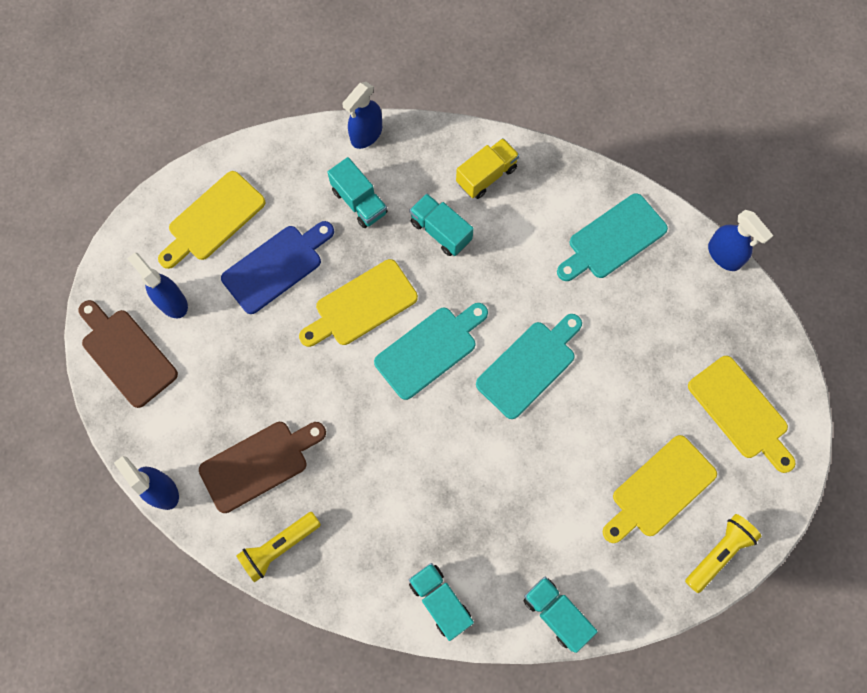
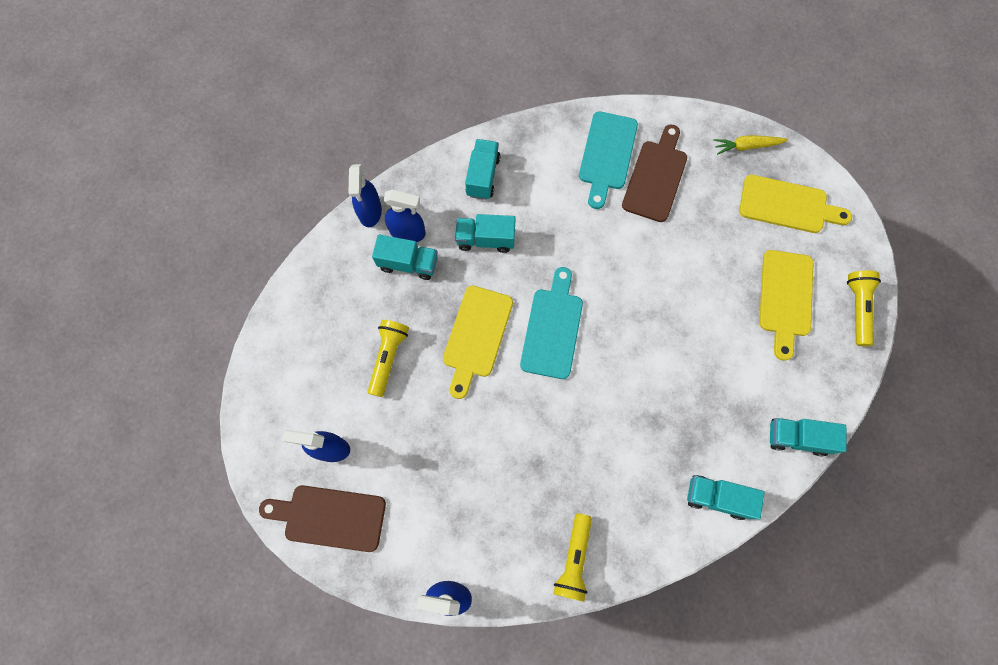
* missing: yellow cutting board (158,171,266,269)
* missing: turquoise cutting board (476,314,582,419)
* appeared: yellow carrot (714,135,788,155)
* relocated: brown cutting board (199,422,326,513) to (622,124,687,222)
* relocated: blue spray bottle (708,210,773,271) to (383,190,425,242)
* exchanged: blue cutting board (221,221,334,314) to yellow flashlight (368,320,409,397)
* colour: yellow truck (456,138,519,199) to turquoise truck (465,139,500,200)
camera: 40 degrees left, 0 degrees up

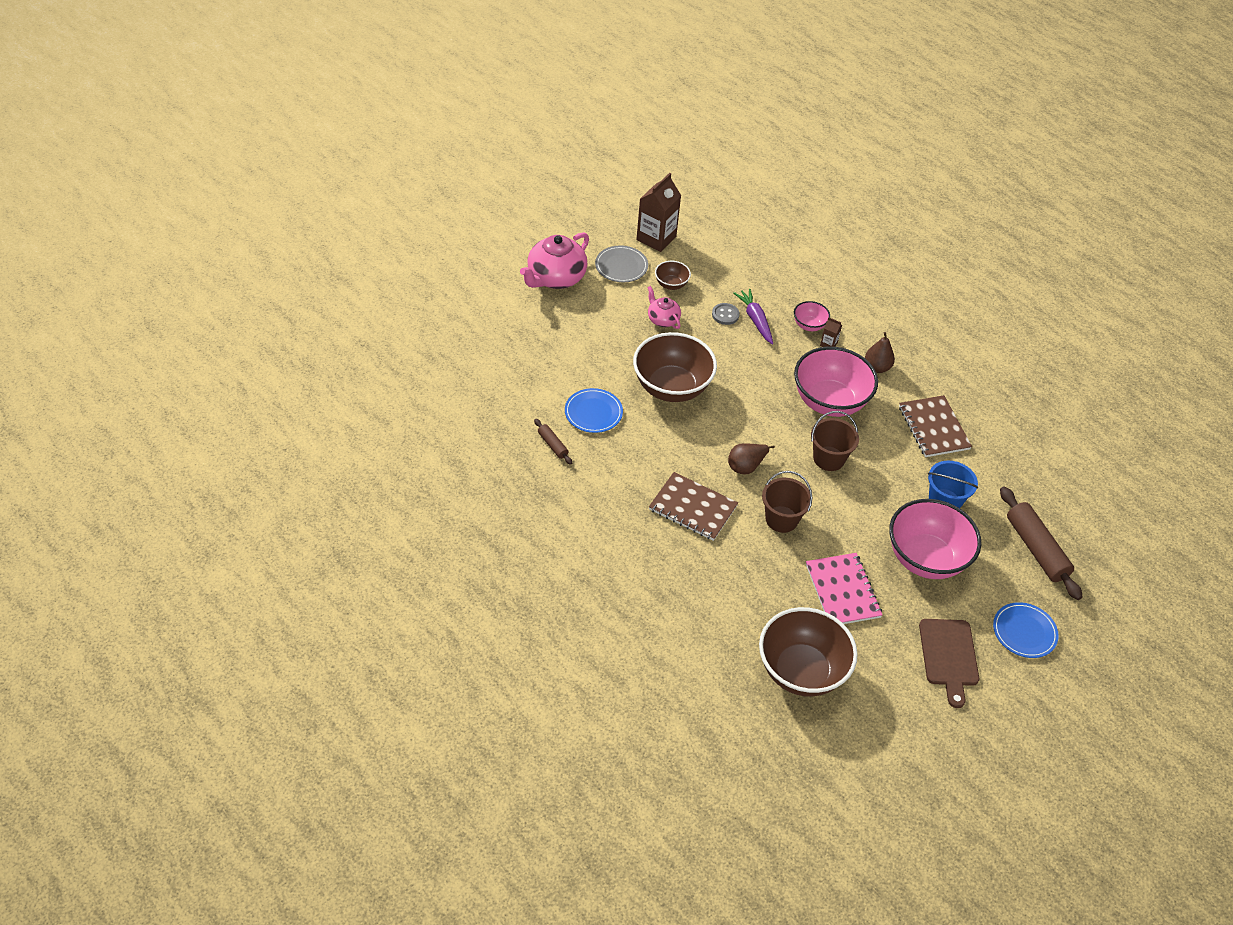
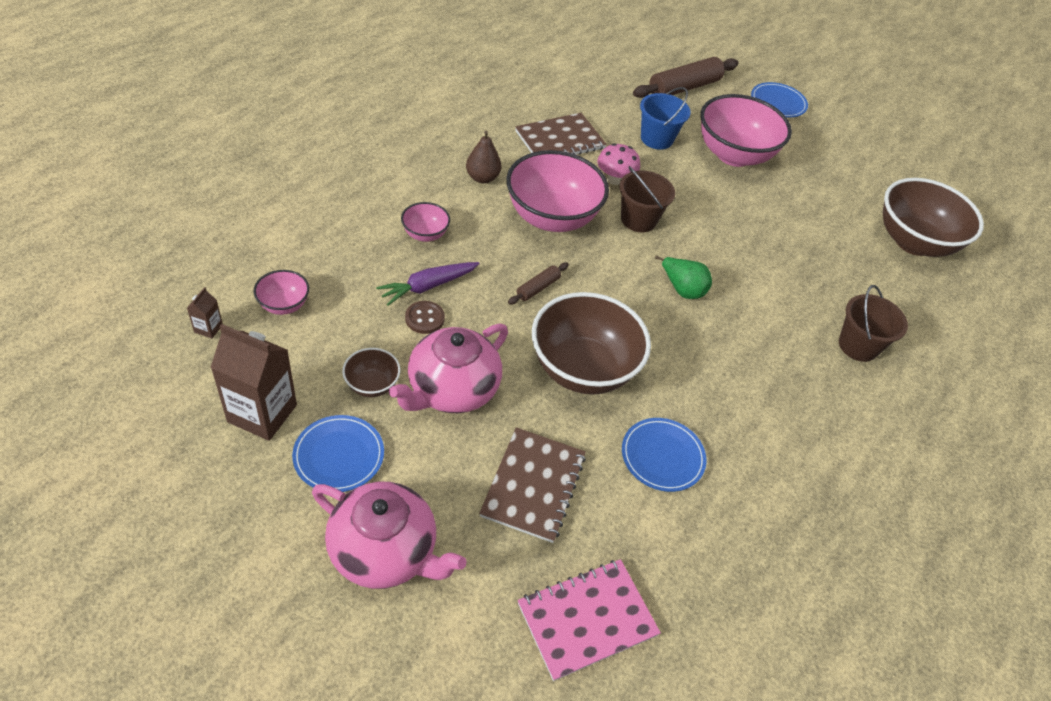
* missing: brown cutting board (919,619,979,708)
* appeared: pink bowl (254,270,309,315)
* appeared: pink mushroom (597,143,640,185)
* relocated: brown rolling pin (534,419,572,465) to (508,263,569,305)
* relocated: brown notebook (649,472,738,541) to (479,427,586,543)
* relocated: brown bucket (762,471,812,533) to (839,285,908,362)
* relocated: pink notebook (806,553,882,624) to (518,559,661,681)
* relocated: brown carton (820,317,842,347) to (187,287,223,338)
* colour: grey plate (595,245,648,282) to blue plate (292,415,384,492)
* colour: grey button (712,303,740,325) to brown button (405,301,445,334)
* colour: brown pear (728,443,775,474) to green pear (655,256,712,299)
* size: pink teapot (647,286,681,329) = (389,324,508,413) x1.83
camera: 105 degrees left, 0 degrees up

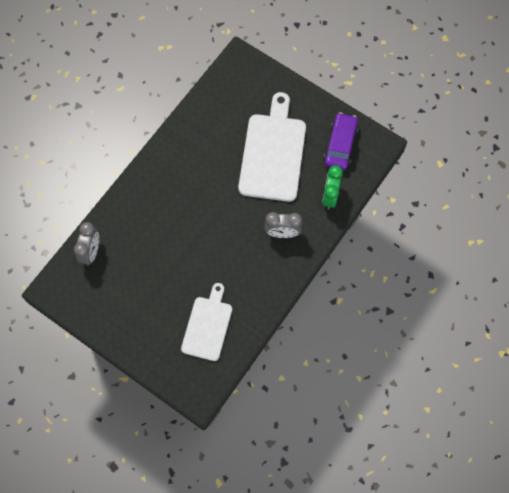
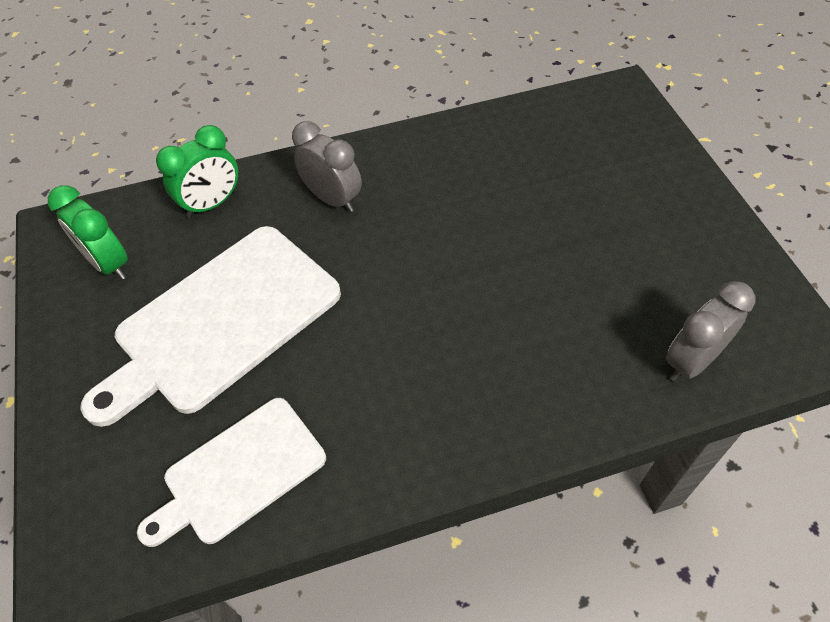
* relocated: white cutting board (181,283,232,361) to (137,398,326,547)
* exchanged: purple car (324,112,358,170) to green clock (48,185,128,280)
camera: 140 degrees left, 15 degrees down

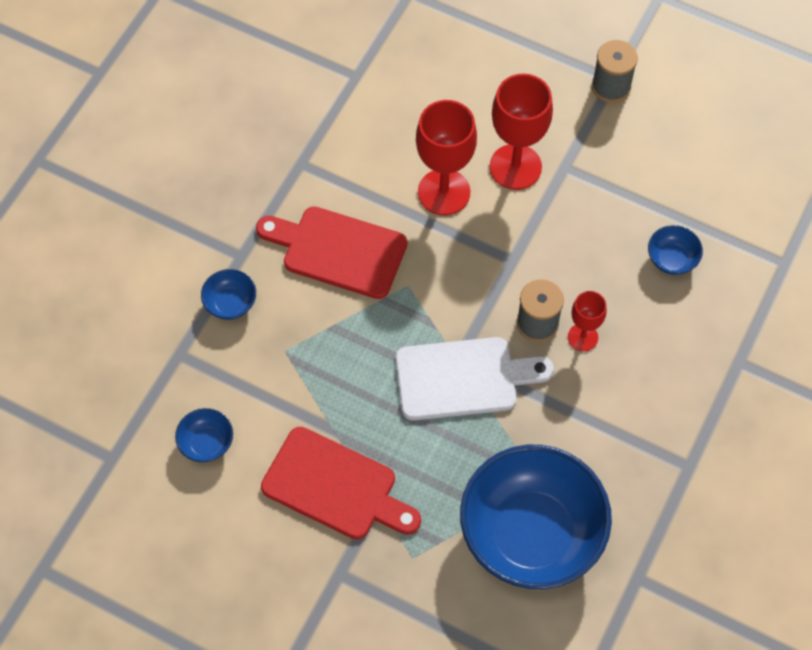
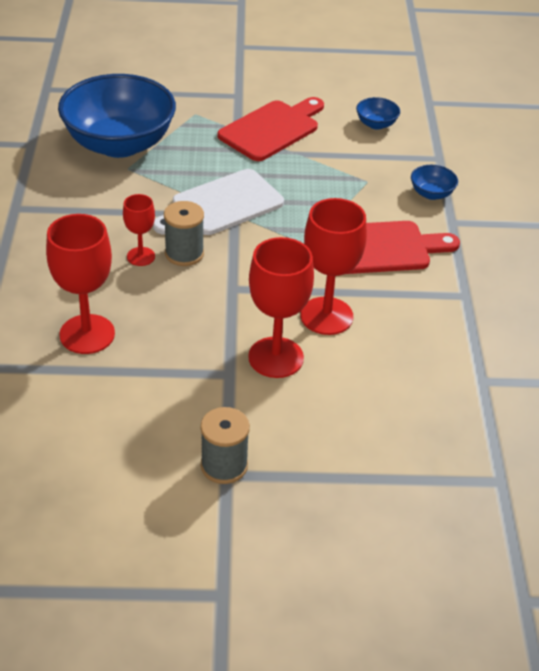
* exchanged: blue bowl (648,225,703,275) to red goblet (46,214,115,354)
* spun: red cutting board (261,427,421,539) = (217,97,324,161) 135 degrees clockwise
camera: 150 degrees right, 20 degrees down

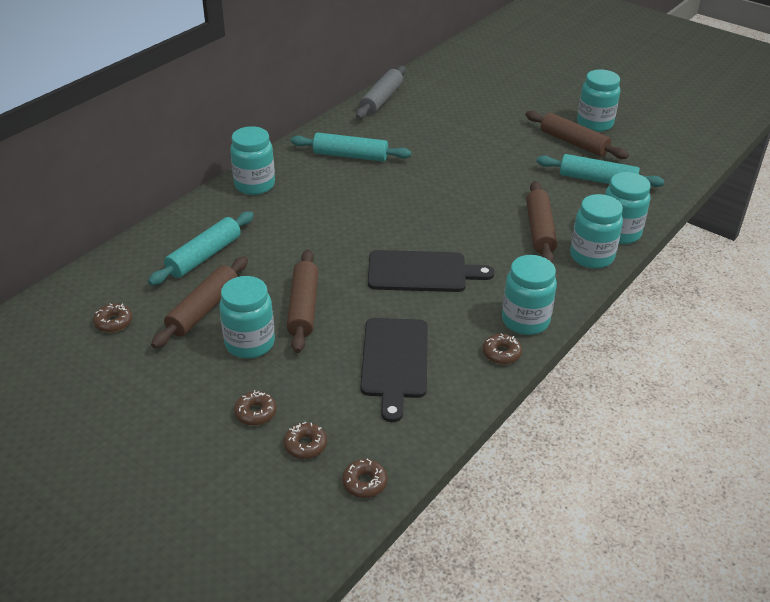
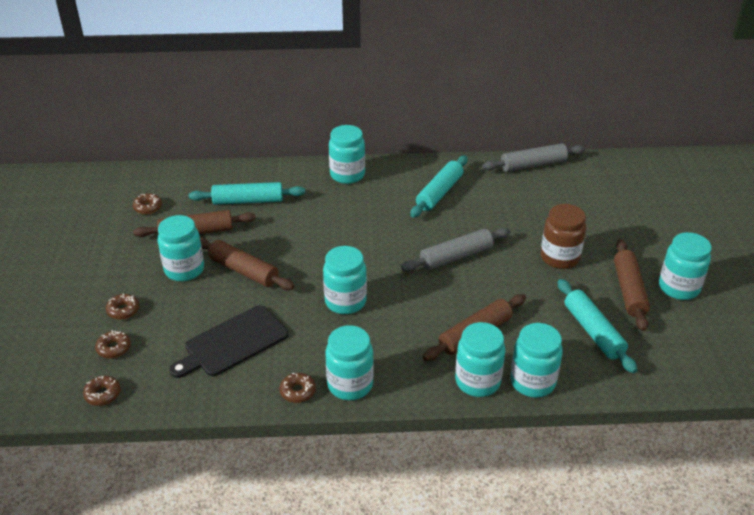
* appeared: grey rolling pin (401,228,510,271)
* appeared: brown jar (541,204,586,269)
* exchanged: black cutting board (368,250,495,292) to turquoise jar (323,246,367,314)
* spun: brown rolling pin (287,250,318,353) = (200,237,294,290) 75 degrees clockwise
* spun: turquoise rolling pin (291,133,412,162) = (410,156,468,218) 60 degrees clockwise
camera: 50 degrees right, 0 degrees up

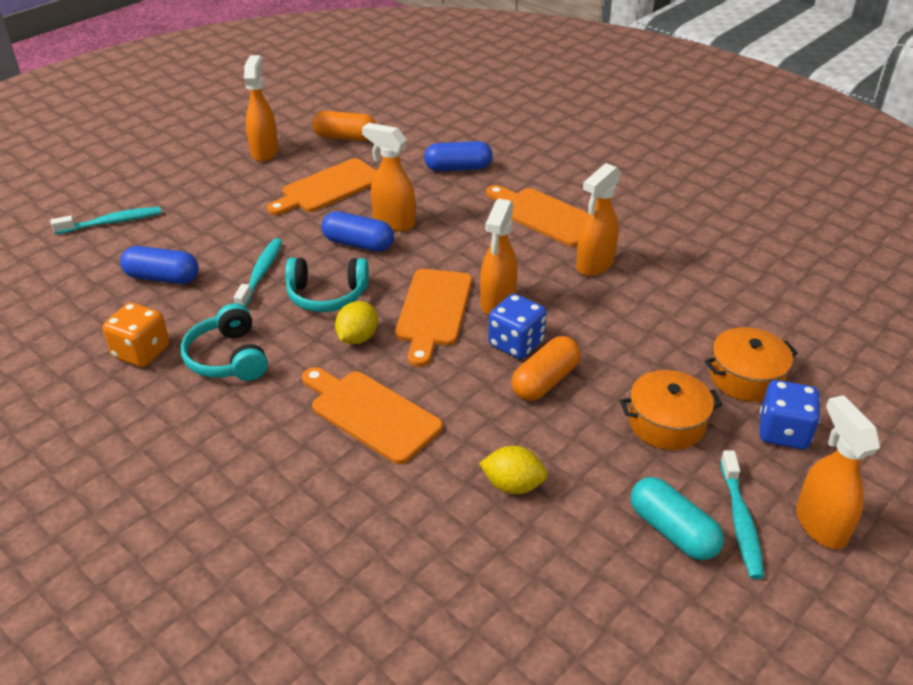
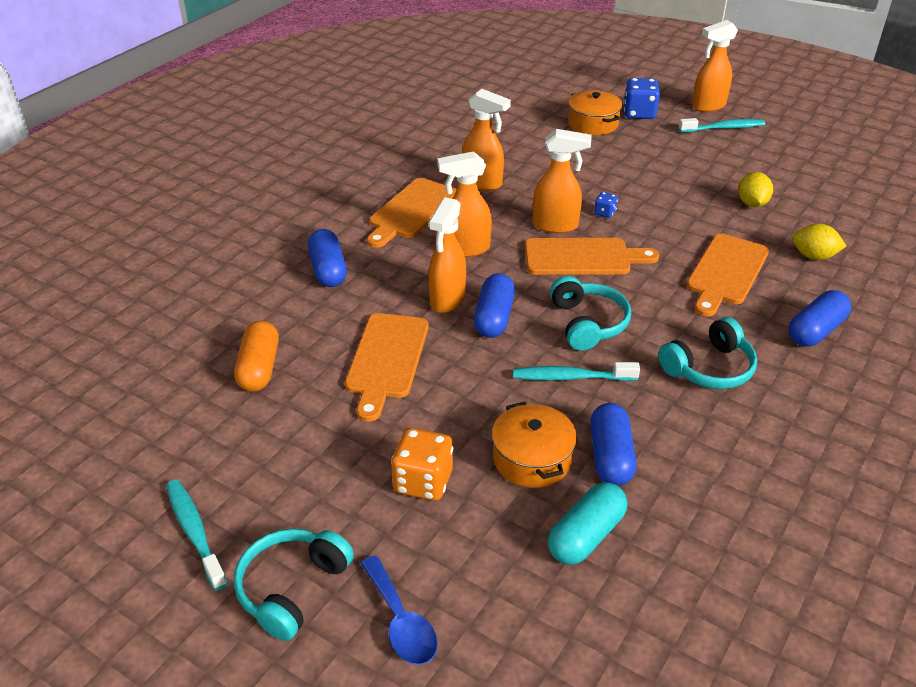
* missing: orange capsule (511,336,581,401)
* appeared: turquoise headphones (234,529,354,641)
* appeared: blue spoon (360,555,438,665)
* appeared: blue capsule (789,290,851,346)
* relocated: turquoise toothbrush (50,207,161,234) to (166,480,228,591)
* relocated: orange dice (103,303,169,367) to (391,428,453,501)
* relocated: orange spray bottle (244,55,278,162) to (437,151,492,257)
* relocated: yellow lemon (335,301,378,344) to (792,223,846,260)
* relocated: orange pot (620,370,722,450) to (492,402,577,488)
* relocated: turquoise capsule (631,477,724,560) to (548,482,627,565)
* spun: orange cutting board (267,158,377,215) = (345,313,429,422) 60 degrees clockwise
* size: blue dice (488,294,547,359) = (594,192,618,218) x0.51
camera: 100 degrees left, 0 degrees up

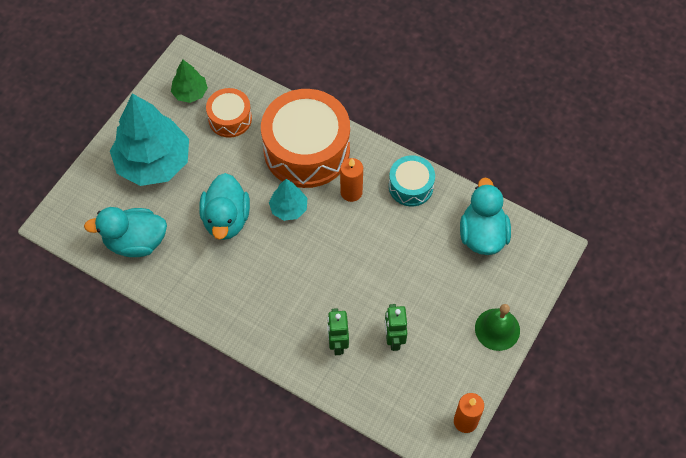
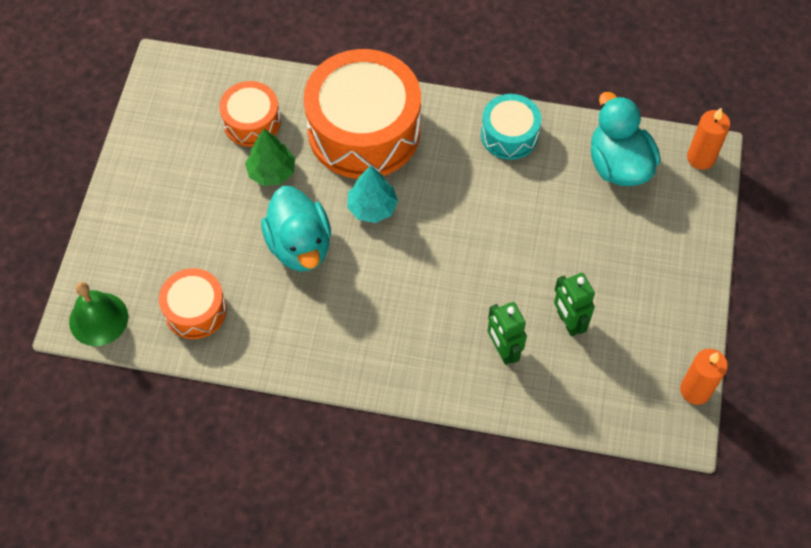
* missing: turquoise tree (110,94,189,186)
* relocated: green tree (171,60,208,103) to (245,129,295,186)
* relocated: orange candle (340,158,363,202) to (687,107,730,170)
* relocated: green bell (475,304,520,351) to (69,282,128,346)
* exchanged: turquoise duck (84,207,167,257) to orange drum (159,268,227,339)
camera: 20 degrees left, 0 degrees up

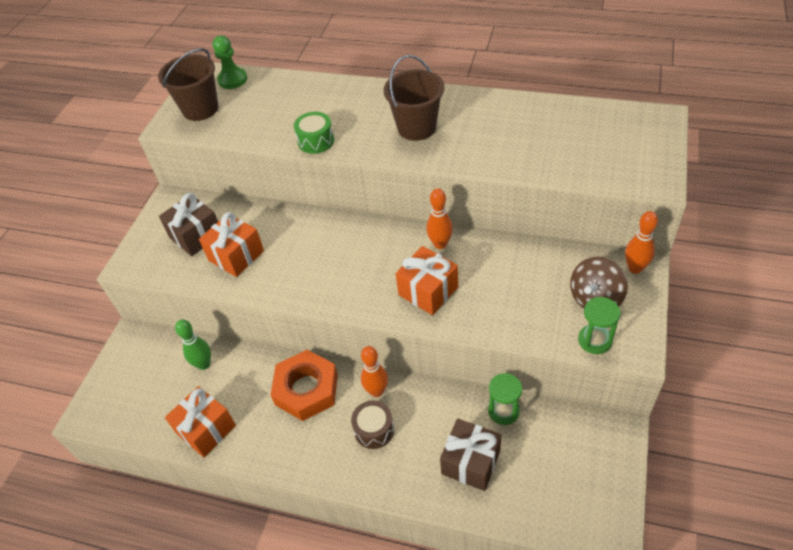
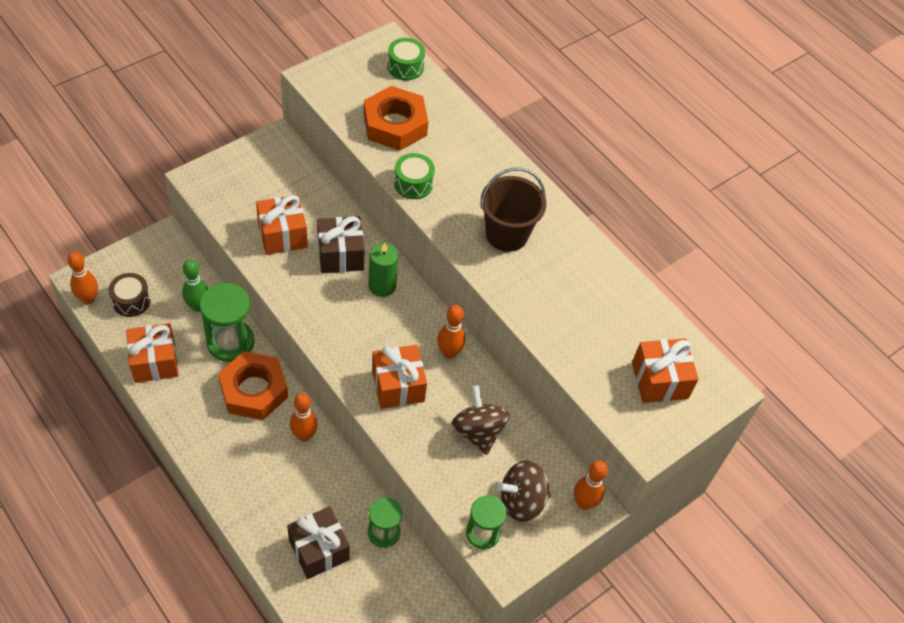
* missing: brown bucket (158,48,218,121)
* appeared: orange bowling pin (67,252,98,304)
* appeared: green hourglass (200,283,254,362)
* appeared: orange nut (364,86,428,151)
* appeared: green candle (369,242,398,297)
* appeared: brown spinning top (452,385,510,455)
* appeared: orange gift (632,338,699,403)
* relocated: brown gift (159,193,218,256) to (317,216,365,273)
* relocated: brown drum (351,401,394,449) to (109,273,151,317)
* exchanged: green pawn (213,35,247,89) to green drum (387,38,425,80)
camera: 25 degrees right, 5 degrees up

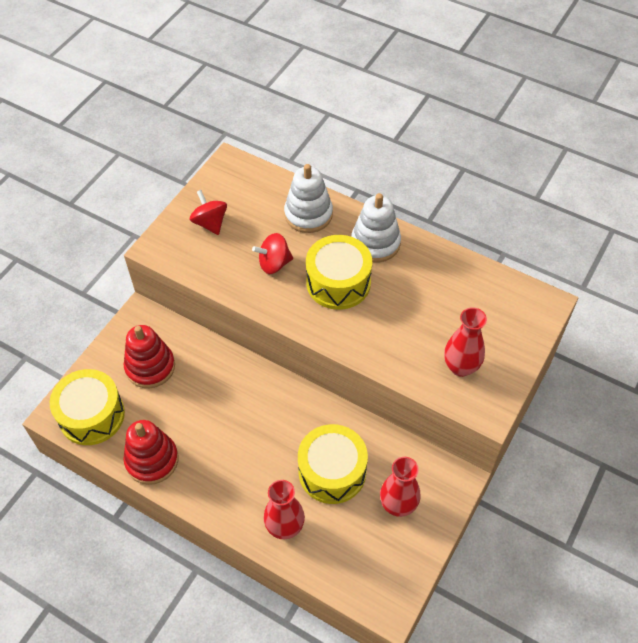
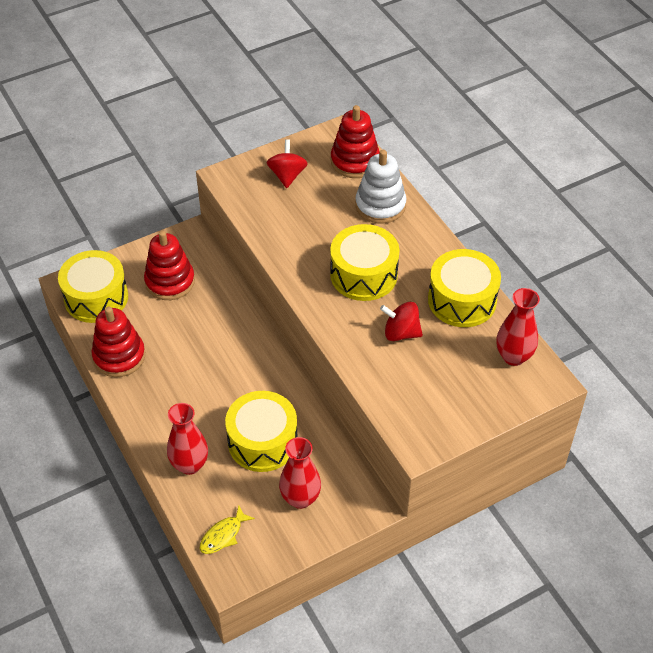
* missing: white stacking toy (351,193,401,262)
* appeared: yellow fish (200,506,255,554)
* appeared: red stacking toy (331,105,380,178)
* appeared: yellow drum (428,249,501,327)
* relocated: red spinning top (252,233,293,274) to (380,302,423,341)
* relocated: red vase (444,307,487,377) to (496,288,540,366)
camera: 30 degrees right, 5 degrees down

